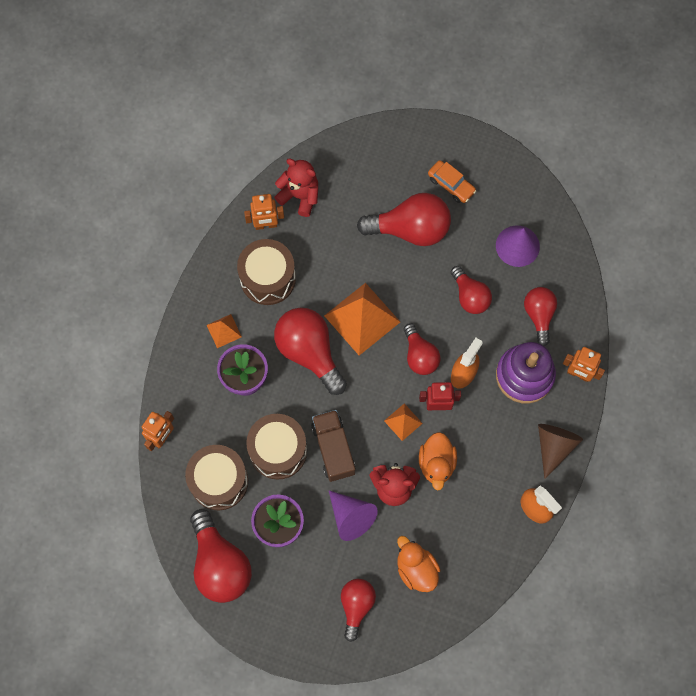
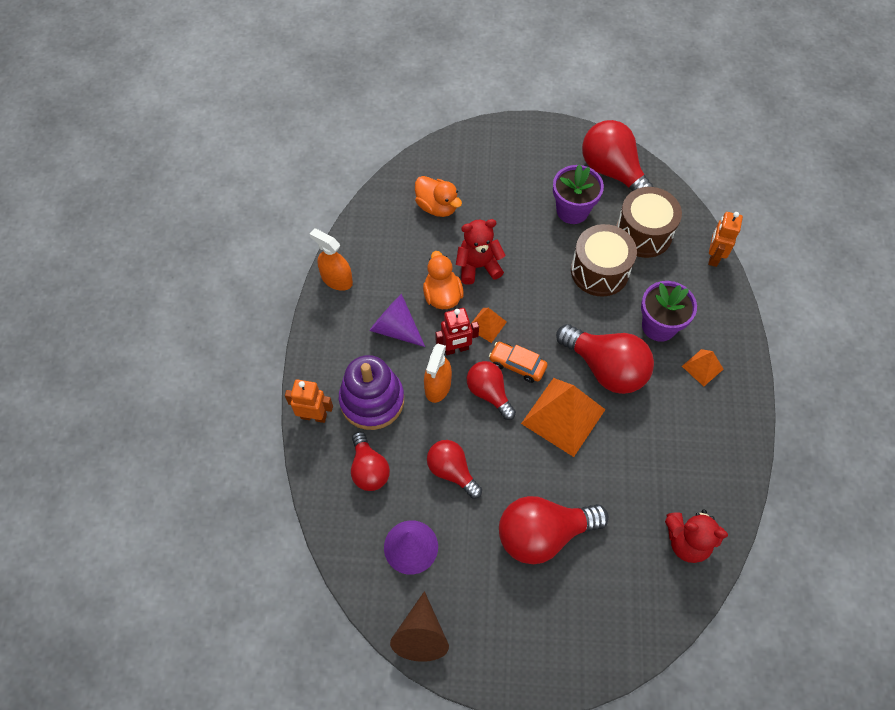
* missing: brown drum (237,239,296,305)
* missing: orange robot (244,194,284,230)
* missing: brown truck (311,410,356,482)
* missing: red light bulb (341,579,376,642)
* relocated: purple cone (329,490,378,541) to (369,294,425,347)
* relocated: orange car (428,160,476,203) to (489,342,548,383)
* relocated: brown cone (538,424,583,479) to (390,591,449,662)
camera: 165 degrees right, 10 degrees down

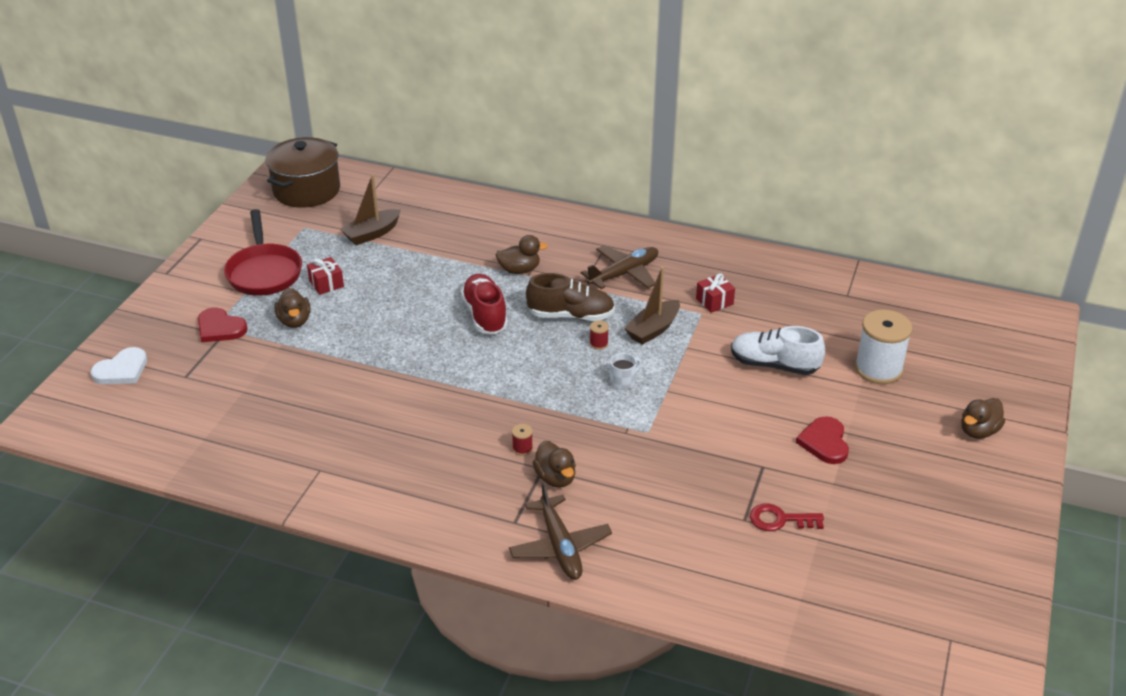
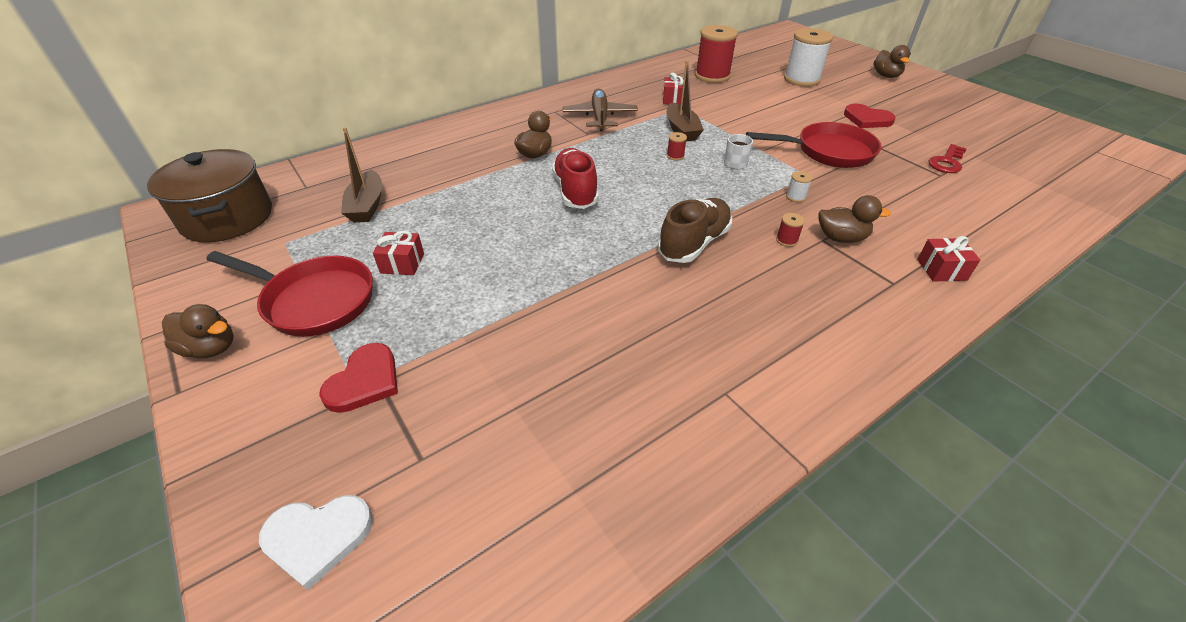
* missing: white shoe (731,326,825,375)
* appeared: red spool (695,25,738,83)
* appeared: red pan (746,122,882,168)
* appeared: white spool (786,171,813,202)
* relocated: brown duck (274,288,311,328) to (162,304,234,358)
* relocated: brown shoe (526,273,615,321) to (658,198,732,263)
* exchanged: brown plane (509,481,612,580) to red gift (917,236,980,282)
* spun: white heart (91,347,147,384) = (259,495,373,590) 90 degrees clockwise
* spun: red heart (198,307,248,342) = (319,343,398,413) 45 degrees counterclockwise
* spun: red shoe (461,274,508,334) = (552,148,599,209) 60 degrees clockwise
camera: 55 degrees left, 5 degrees up

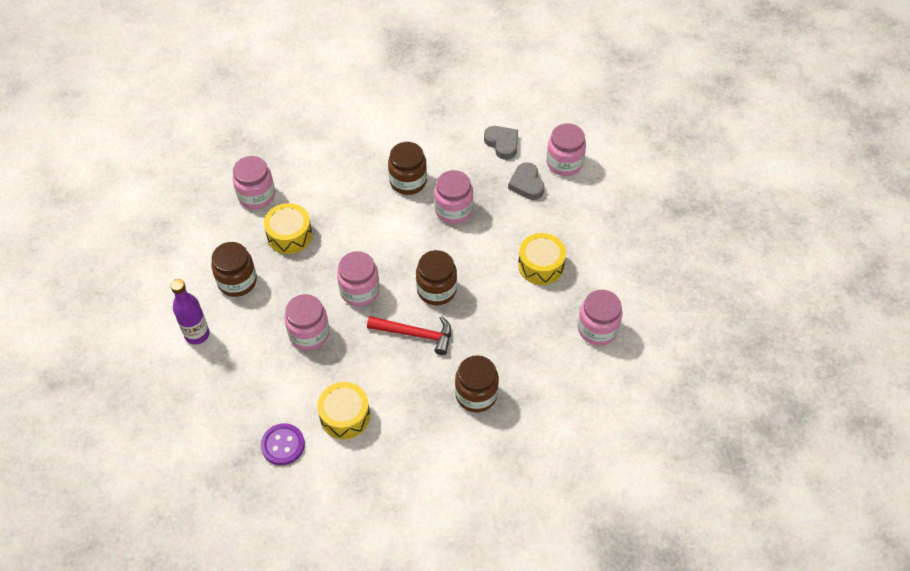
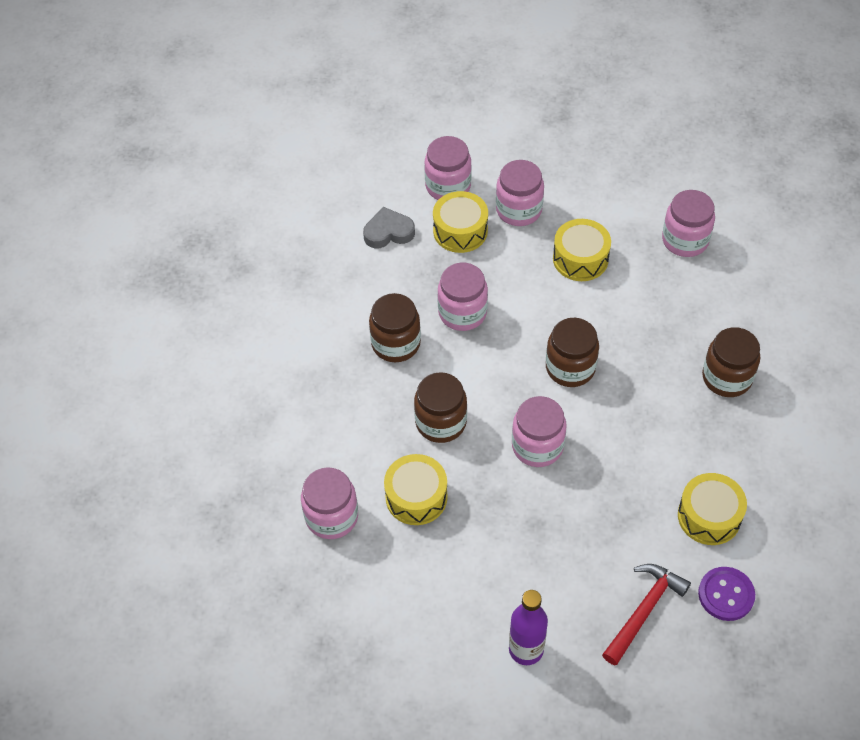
* relocated: brown jar (211,242,257,297) to (414,372,467,443)
* relocated: pink jar (284,294,330,350) to (496,160,544,226)
* relocated: red hammer (367,316,451,355) to (602,564,691,665)
* exchanged: grey heart (508,162,544,200) to yellow drum (433,191,488,253)
camera: 65 degrees left, 0 degrees up

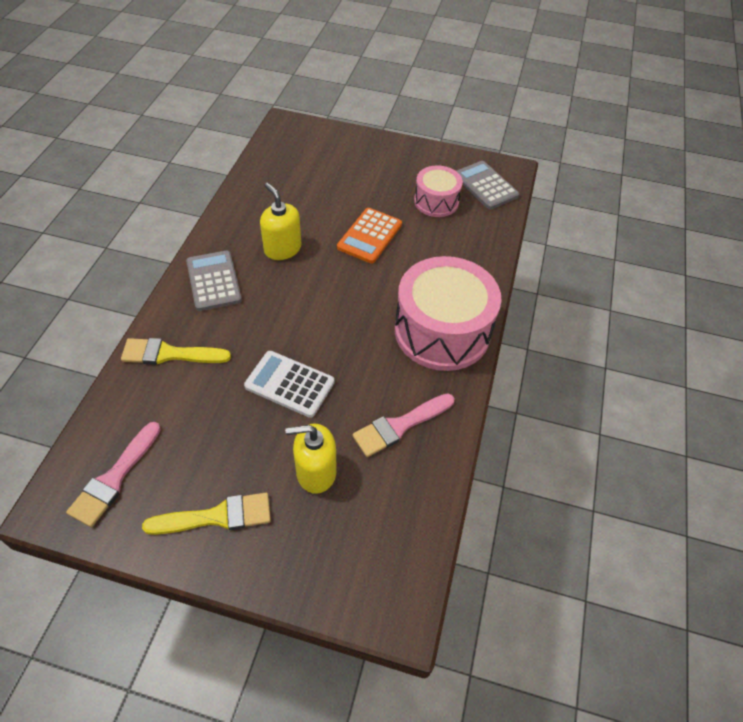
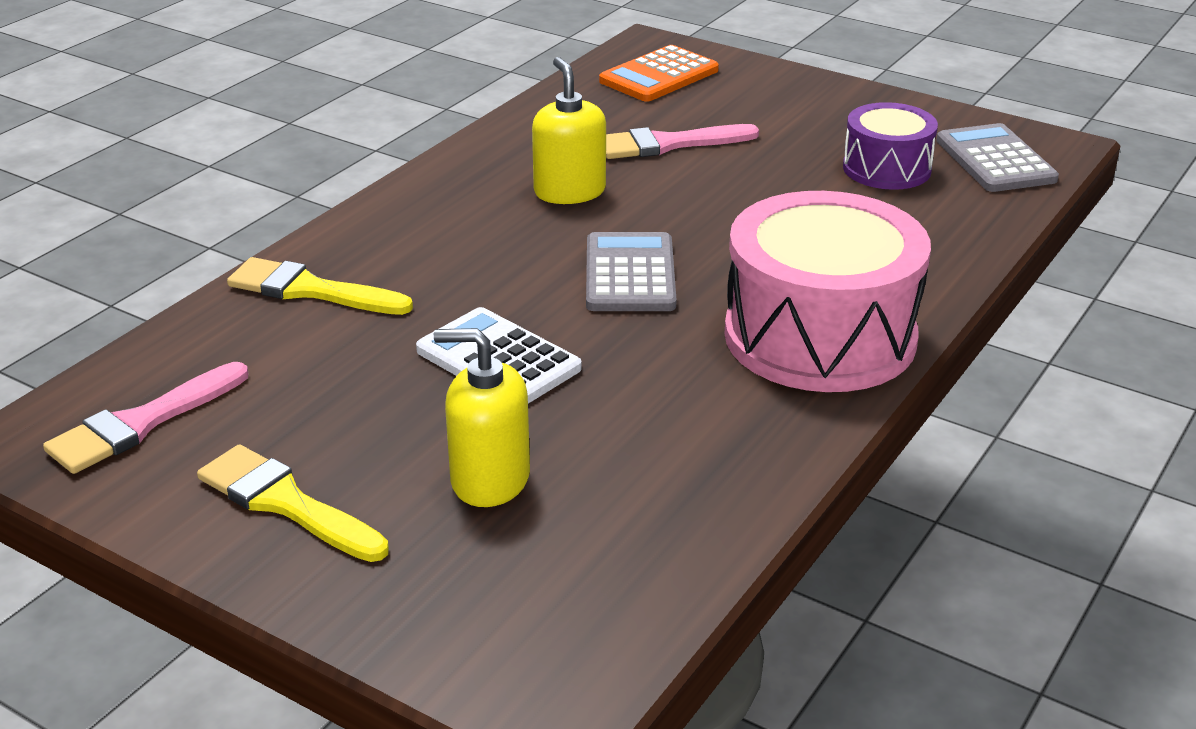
* relocated: grey calculator (186,251,242,311) to (586,232,676,311)
* relocated: orange calculator (337,208,402,263) to (599,45,719,102)
* relocated: pink brush (352,393,454,457) to (606,124,759,159)
* colour: pink drum (414,165,463,217) to purple drum (843,102,938,190)
* spun: yellow brush (142,493,271,535) = (197,444,389,562) 150 degrees counterclockwise
camera: 20 degrees right, 20 degrees down

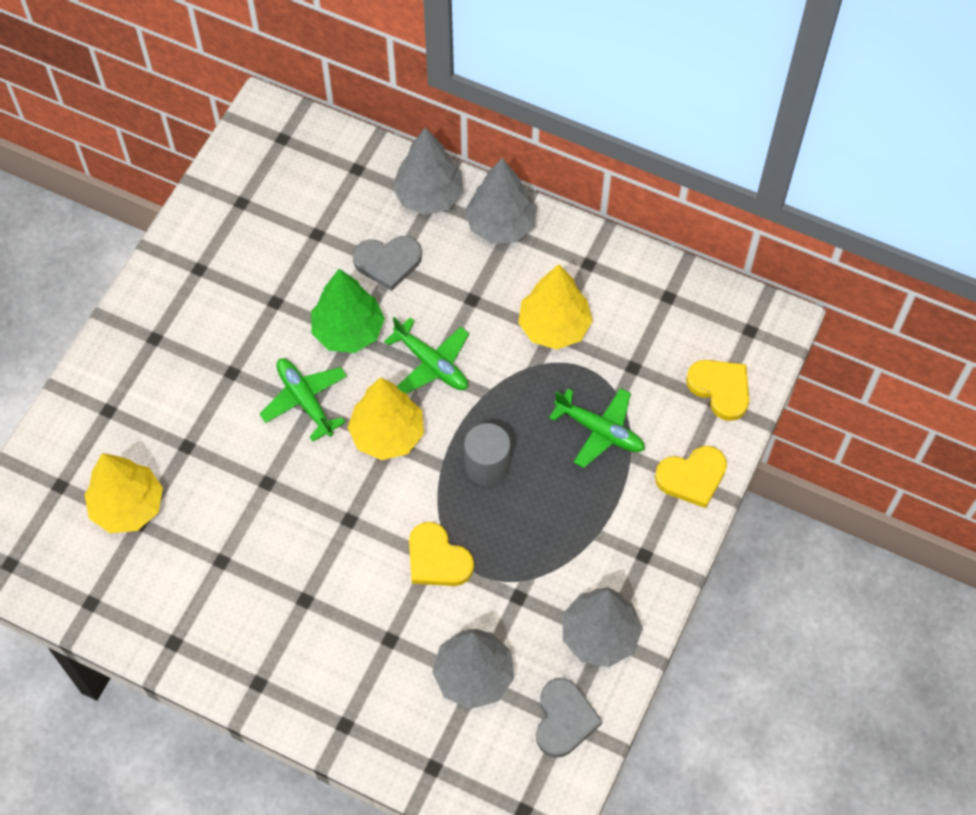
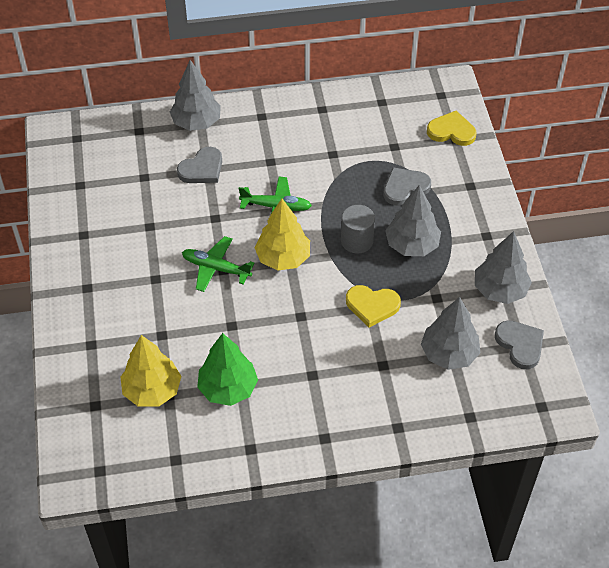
* missing: yellow tree (518,264,593,349)
* missing: yellow heart (655,446,727,508)
* relocated: green tree (311,269,385,353) to (197,333,258,406)
* relocated: grey tree (465,158,537,244) to (385,185,441,256)
* exchanged: green plane (549,388,645,468) to grey heart (384,168,431,206)
camera: 35 degrees left, 10 degrees down

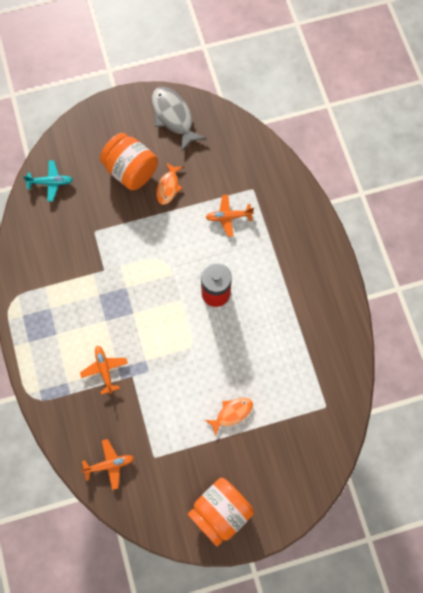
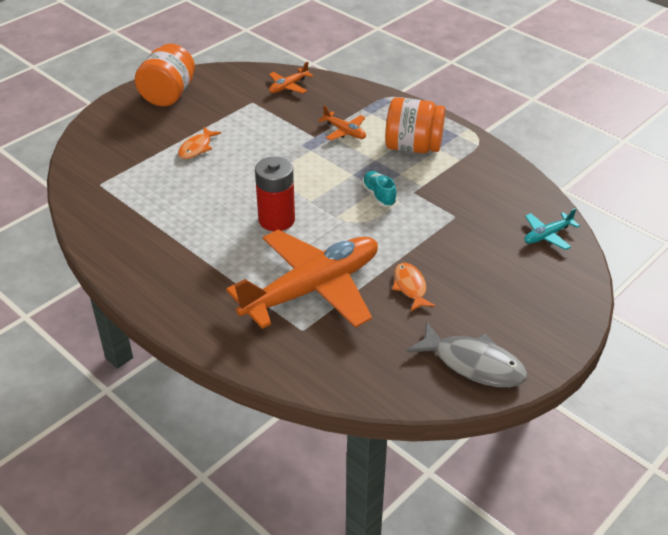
* appeared: turquoise shoe (362,171,397,207)
* relocated: orange jar (100,133,158,190) to (385,97,445,153)
* size: orange plane (205,194,254,237) = (226,229,378,329) x2.46
camera: 150 degrees right, 30 degrees down

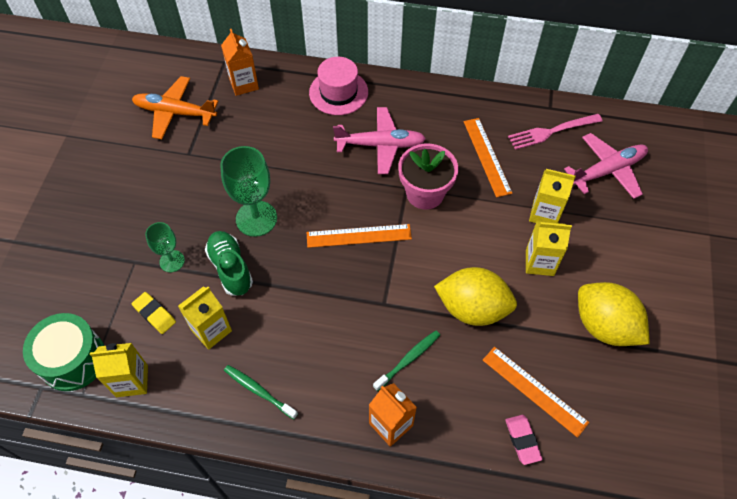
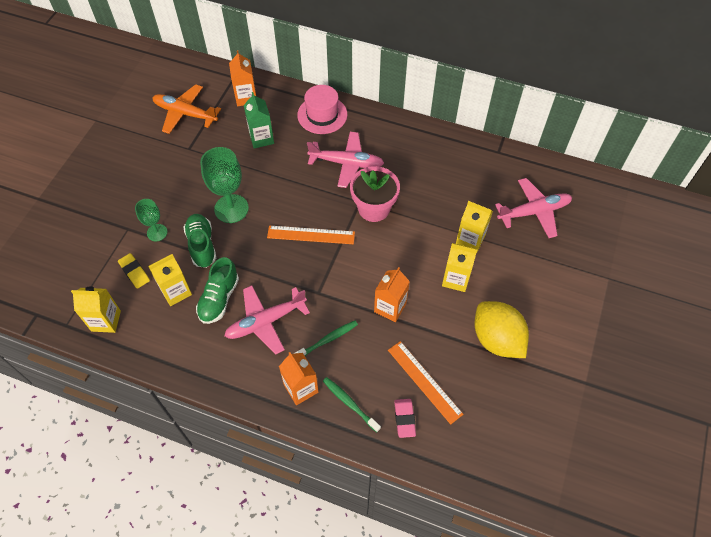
* missing: green drum (23,313,105,391)
* missing: orange ruler (464,118,512,198)
* missing: pink fork (508,114,602,150)
* appeared: green shoe (196,257,239,324)
* appeared: pink plane (224,285,310,354)
* appeared: green carton (244,92,274,148)
* relocated: green toothbrush (224,365,298,419) to (323,377,381,433)
* exchanged: yellow lemon (434,267,517,326) to orange carton (374,267,410,322)
camera: 10 degrees right, 0 degrees up

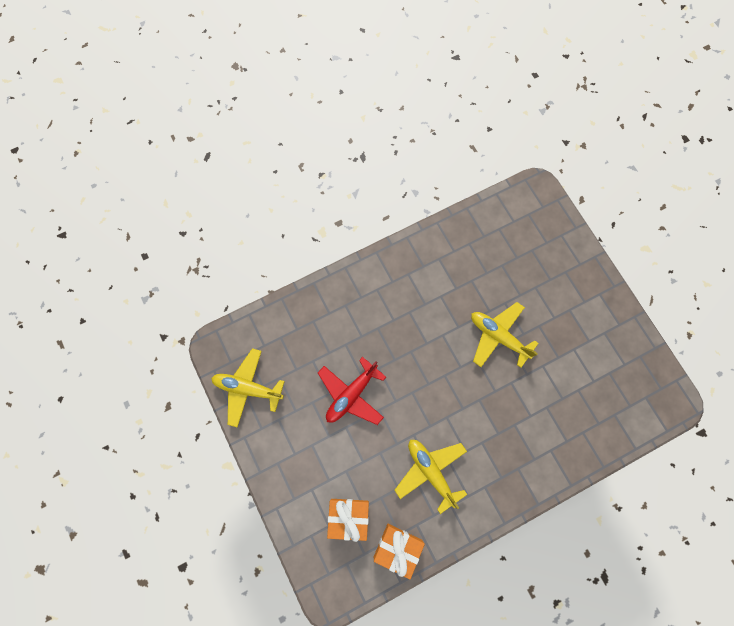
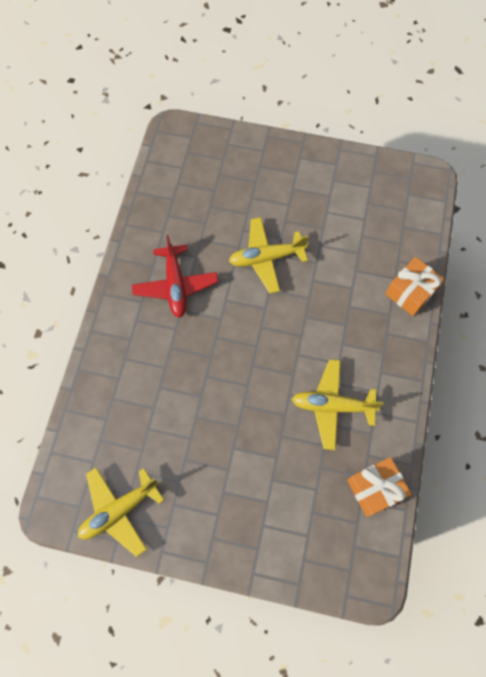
* relocated: red plane (318,357,386,425) to (132,235,218,318)
* relocated: orange gift (327,499,369,542) to (385,257,445,316)
camera: 50 degrees left, 5 degrees down

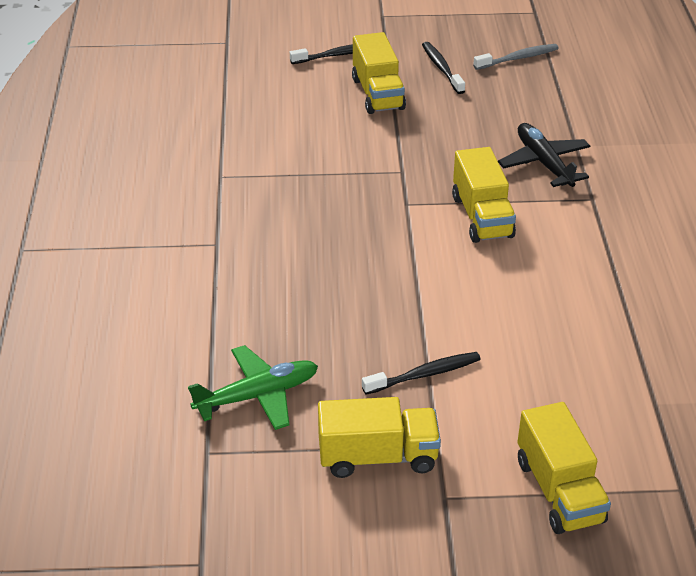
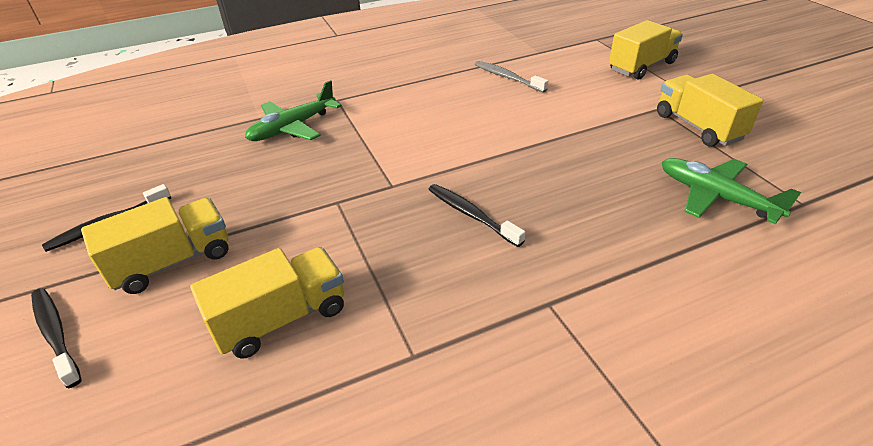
* relocated: black toothbrush (362,352,481,395) to (428,184,525,247)
* relocated: yellow truck (452,147,516,243) to (190,247,344,359)
* relocated: grey toothbrush (473,44,559,70) to (475,61,548,93)
* colour: black plane (498,123,590,187) to green plane (245,80,342,141)
camera: 110 degrees left, 0 degrees up

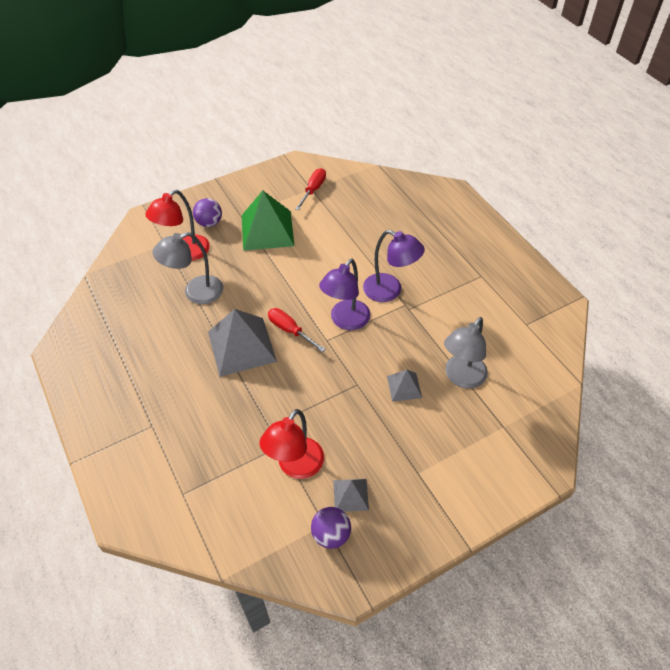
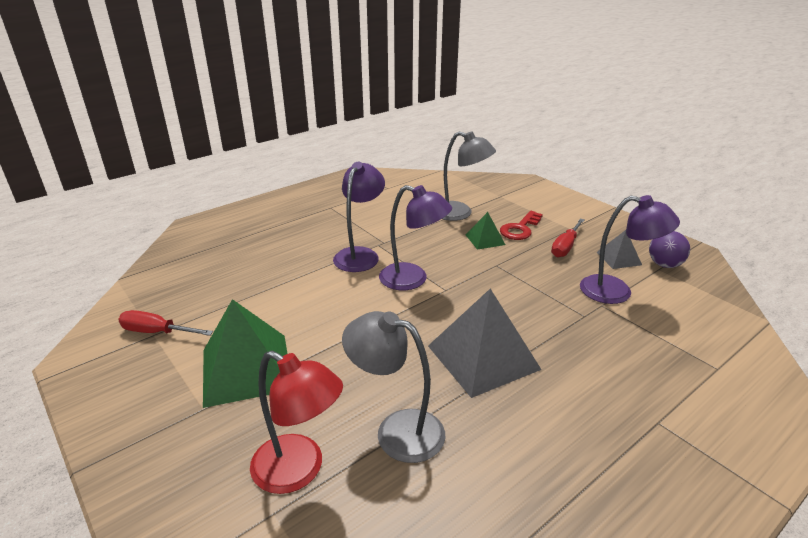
* missing: purple ball (193,198,222,227)
* appeared: red key (500,211,543,240)
* relocated: red screwdriver (268,308,326,352) to (551,219,585,257)
* colour: red lamp (260,409,324,479) to purple lamp (580,195,680,304)
* colour: grey pyramid (387,370,422,402) to green pyramid (466,212,505,250)
* spun: grey lamp (153,232,223,304) = (342,311,445,463) 150 degrees clockwise
camera: 100 degrees left, 20 degrees down

